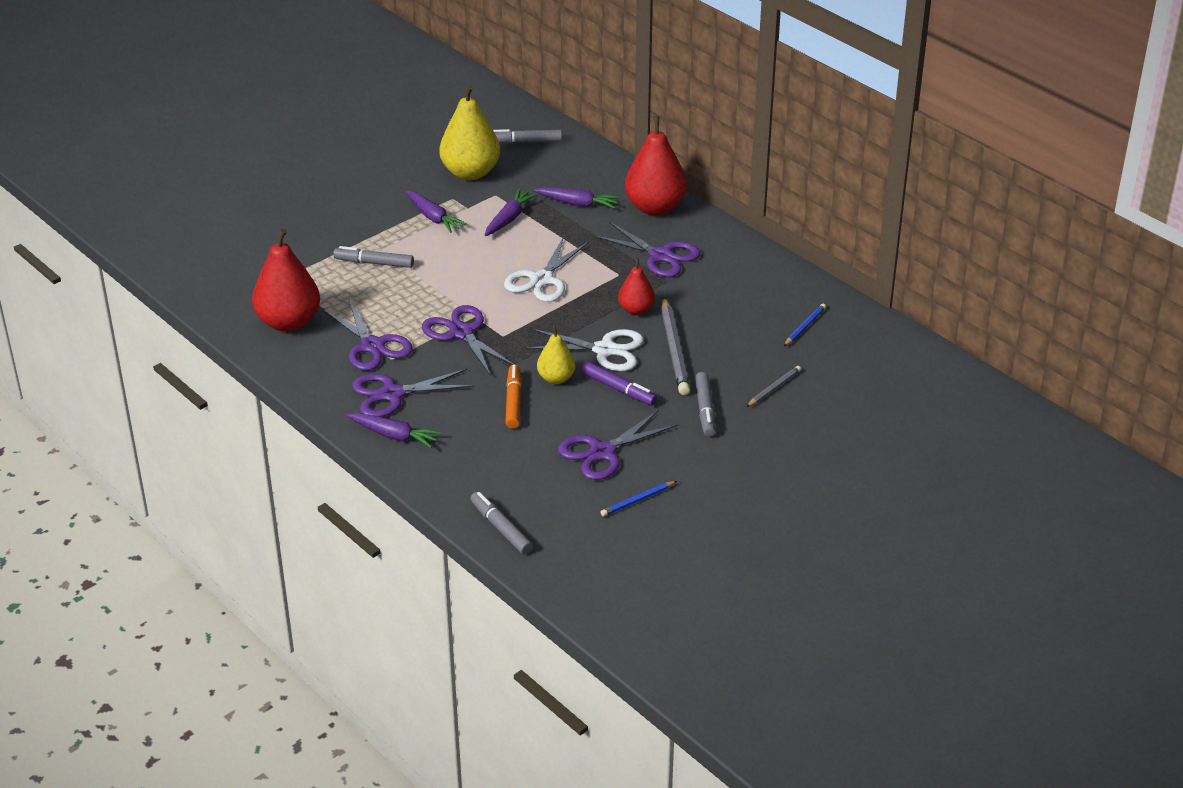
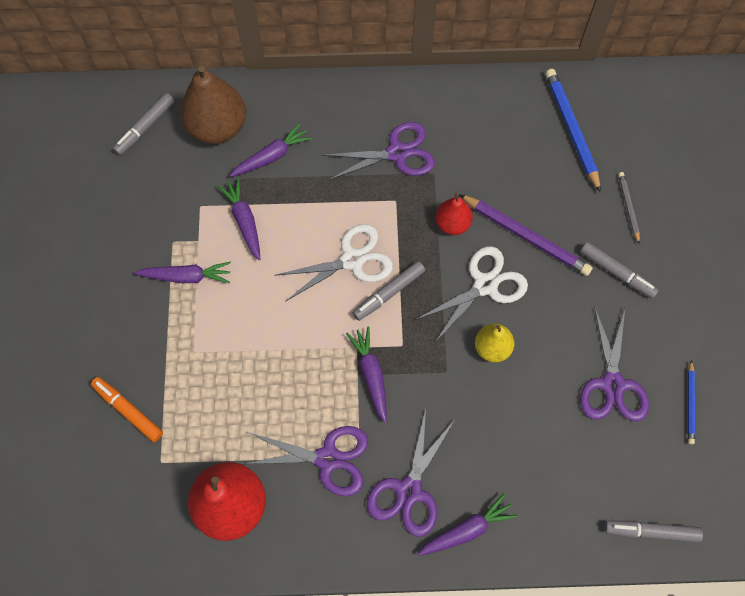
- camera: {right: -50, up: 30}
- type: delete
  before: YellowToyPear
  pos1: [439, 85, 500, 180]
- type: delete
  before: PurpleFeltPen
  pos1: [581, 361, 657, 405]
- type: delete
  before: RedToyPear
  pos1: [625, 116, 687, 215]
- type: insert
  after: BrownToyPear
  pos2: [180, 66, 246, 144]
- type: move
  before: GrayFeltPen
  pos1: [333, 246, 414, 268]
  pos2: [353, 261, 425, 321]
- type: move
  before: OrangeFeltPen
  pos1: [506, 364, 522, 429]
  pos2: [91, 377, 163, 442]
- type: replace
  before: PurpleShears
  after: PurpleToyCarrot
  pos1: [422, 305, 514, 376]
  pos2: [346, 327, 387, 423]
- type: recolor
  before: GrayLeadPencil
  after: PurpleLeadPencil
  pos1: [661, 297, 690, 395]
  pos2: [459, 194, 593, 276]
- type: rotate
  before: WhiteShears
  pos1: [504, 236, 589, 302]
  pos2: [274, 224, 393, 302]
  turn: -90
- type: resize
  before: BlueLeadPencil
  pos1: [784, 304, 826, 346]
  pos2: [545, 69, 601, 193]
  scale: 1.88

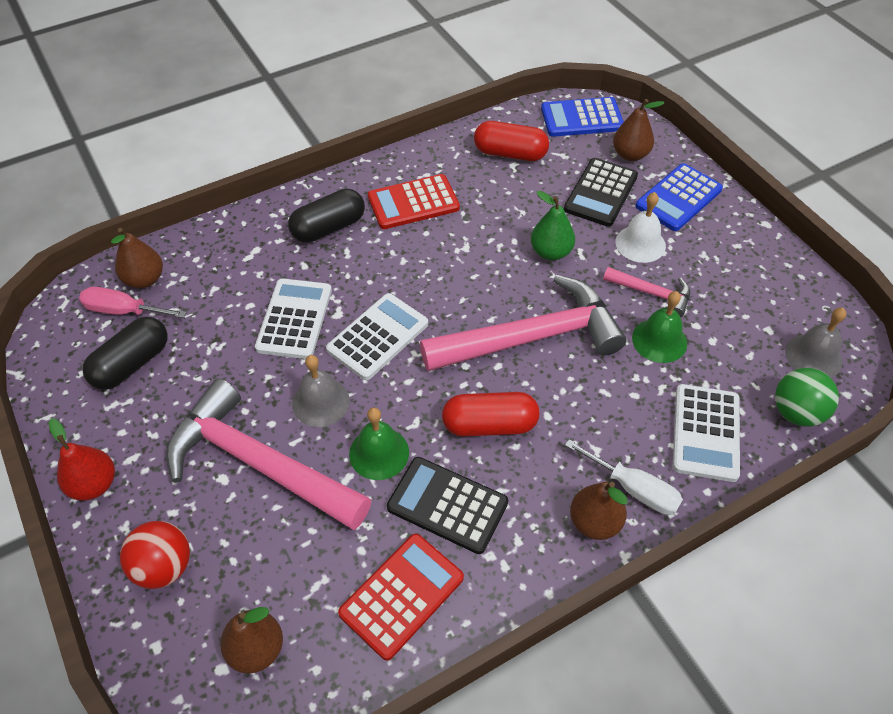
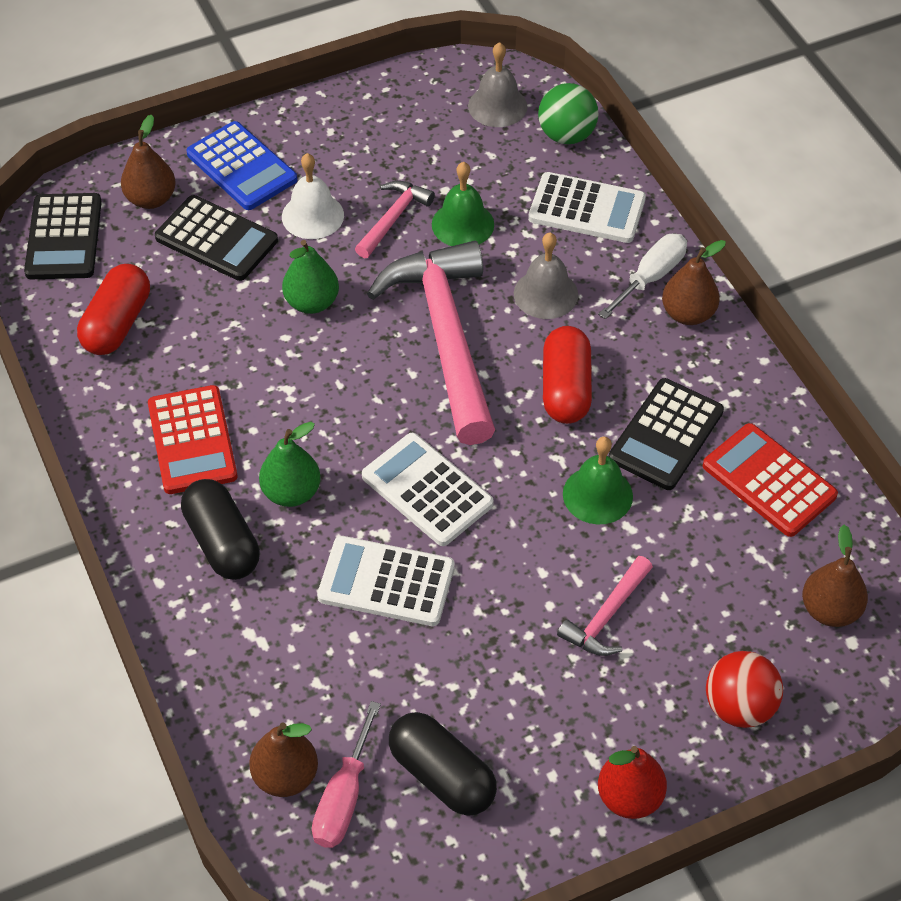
- camera: {right: -85, up: 0}
- type: insert
  after: LeafGreenToyPear
  pos2: [259, 422, 321, 507]
- type: move
  before: GrayBell
  pos1: [292, 355, 350, 427]
  pos2: [514, 233, 578, 319]
- type: recolor
  before: BlueCalculator
  after: JetBlackCalculator
  pos1: [541, 97, 624, 137]
  pos2: [24, 193, 102, 279]
- type: resize
  before: RosyClawHammer
  pos1: [166, 379, 371, 530]
  pos2: [557, 556, 653, 656]
  scale: 0.46

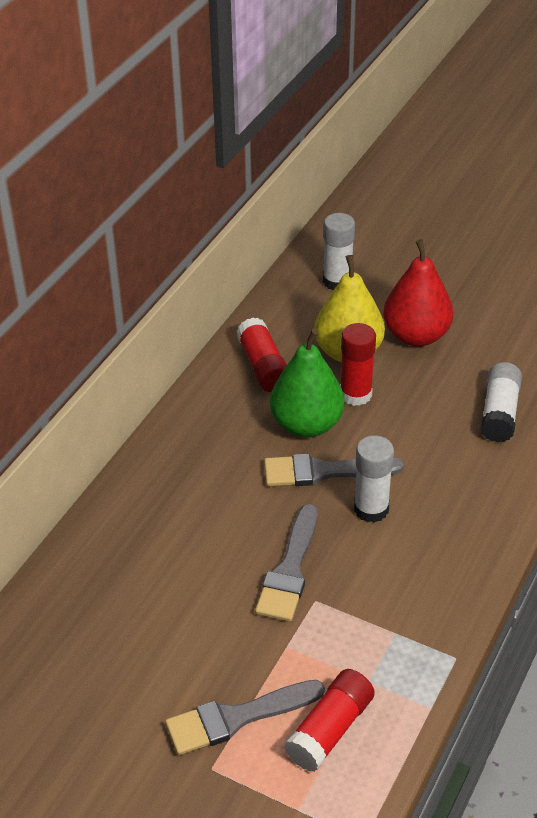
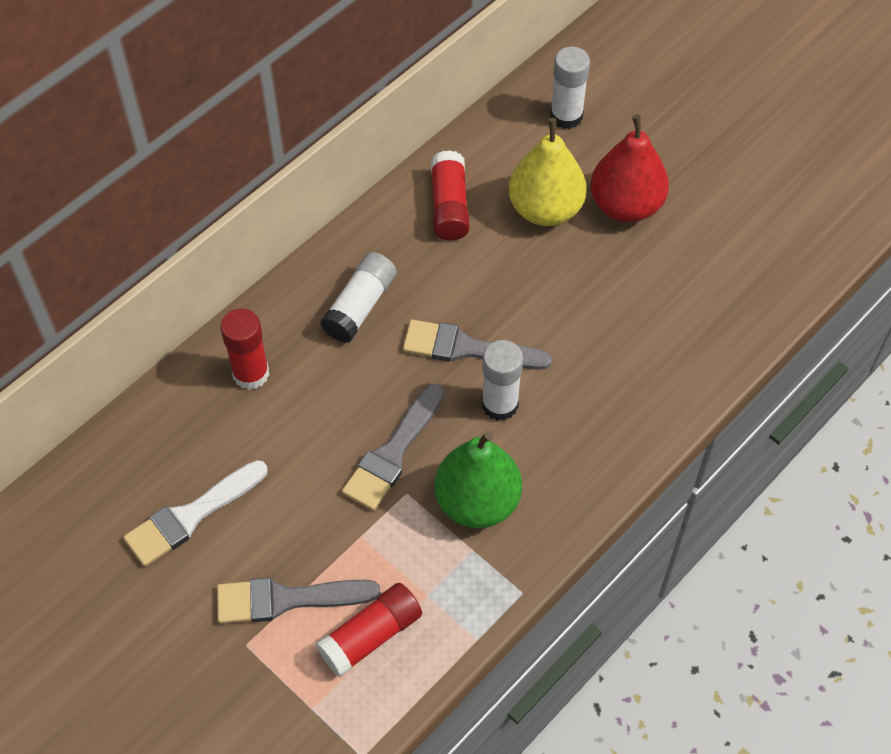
- camera: {right: 15, up: 15}
- type: insert
  after: WhitePaintBrush
  pos2: [123, 460, 268, 566]
- type: move
  before: LeafGreenToyPear
  pos1: [270, 329, 345, 438]
  pos2: [434, 431, 522, 528]
- type: move
  before: RedGlueStick
  pos1: [340, 323, 376, 406]
  pos2: [221, 308, 269, 390]
- type: move
  before: WhiteGlueStick
  pos1: [480, 362, 522, 443]
  pos2: [320, 252, 396, 343]

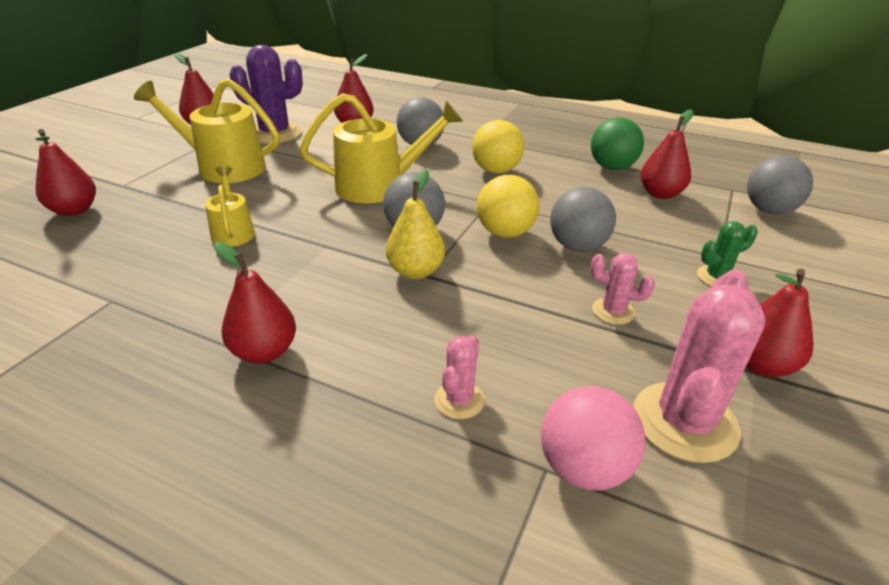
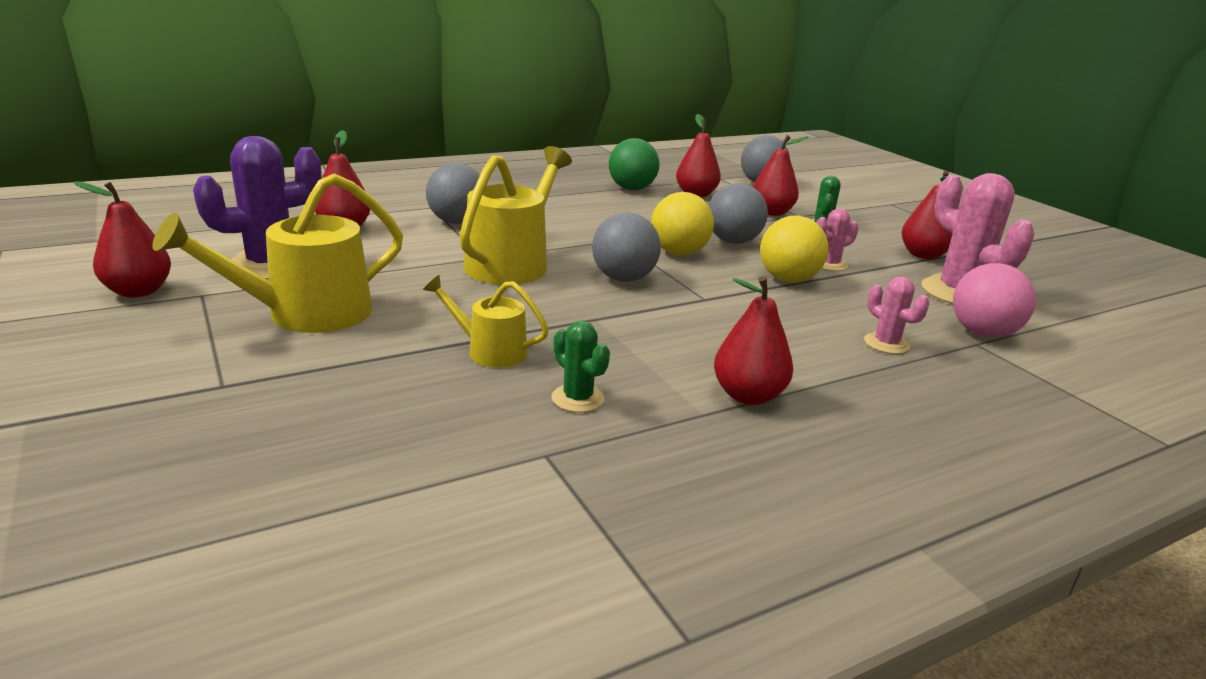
- camera: {right: -55, up: -10}
- type: delete
  before: YellowToyPear
  pos1: [386, 169, 445, 279]
- type: insert
  after: LeafGreenCactus
  pos2: [552, 321, 610, 413]
- type: move
  before: RedToyPear
  pos1: [35, 129, 96, 216]
  pos2: [753, 135, 809, 216]
- type: move
  before: YellowSphere
  pos1: [472, 120, 524, 174]
  pos2: [760, 216, 829, 282]

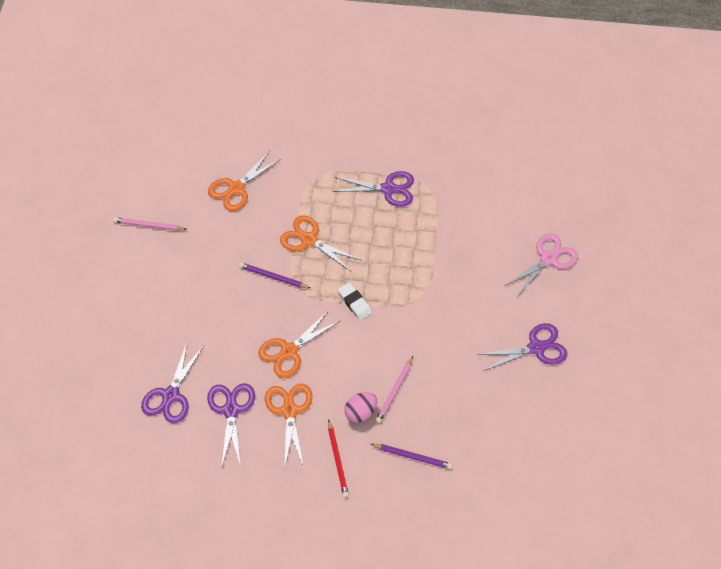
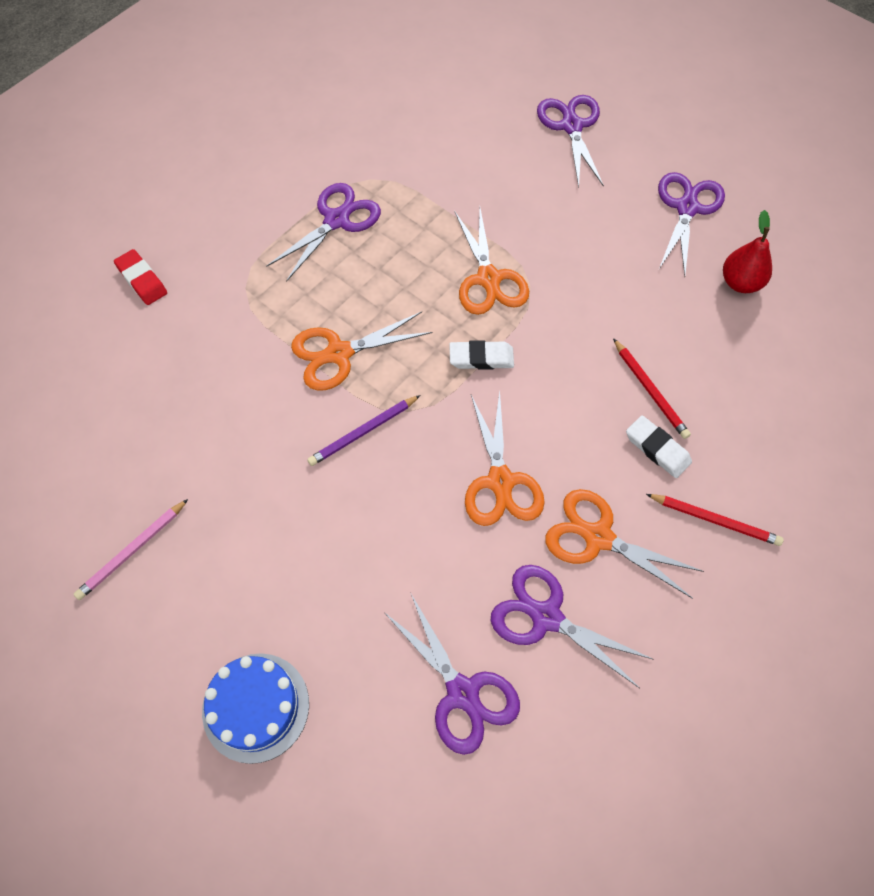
- camera: {right: -55, up: 5}
- type: delete
  before: PurpleLeadPencil
  pos1: [371, 444, 452, 469]
- type: insert
  after: RedPencilEraser
  pos2: [114, 249, 167, 305]
- type: insert
  after: BlueGateau
  pos2: [202, 654, 309, 764]
- type: insert
  after: RedToyPear
  pos2: [723, 210, 772, 293]
- type: move
  before: OrangeShears
  pos1: [208, 152, 281, 211]
  pos2: [454, 208, 529, 315]
- type: replace
  before: RosyEggShape
  after: WhitePencilEraser
  pos1: [344, 392, 377, 423]
  pos2: [626, 415, 692, 478]
- type: recolor
  before: RosyLeadPencil
  after: RedLeadPencil
  pos1: [375, 356, 413, 423]
  pos2: [613, 338, 691, 439]
- type: recolor
  before: RosyShears
  after: PurpleShears
  pos1: [504, 233, 578, 298]
  pos2: [537, 95, 604, 188]

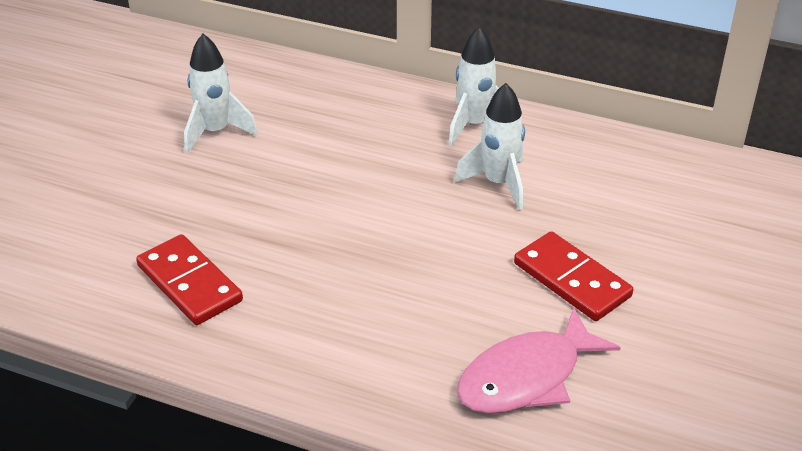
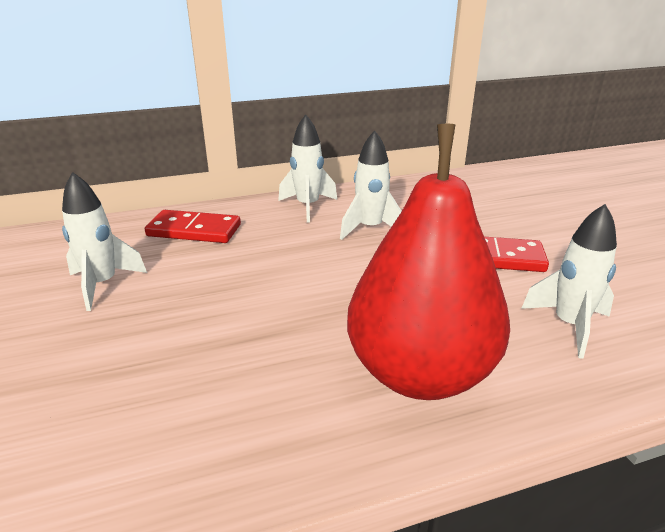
- camera: {right: -40, up: -10}
- type: insert
  after: RedToyPear
  pos2: [347, 124, 510, 400]
- type: move
  before: RedDomino
  pos1: [136, 234, 243, 325]
  pos2: [145, 210, 241, 243]
- type: replace
  before: RosyToyFish
  after: WhiteToyRocket
  pos1: [457, 307, 621, 414]
  pos2: [521, 204, 617, 359]

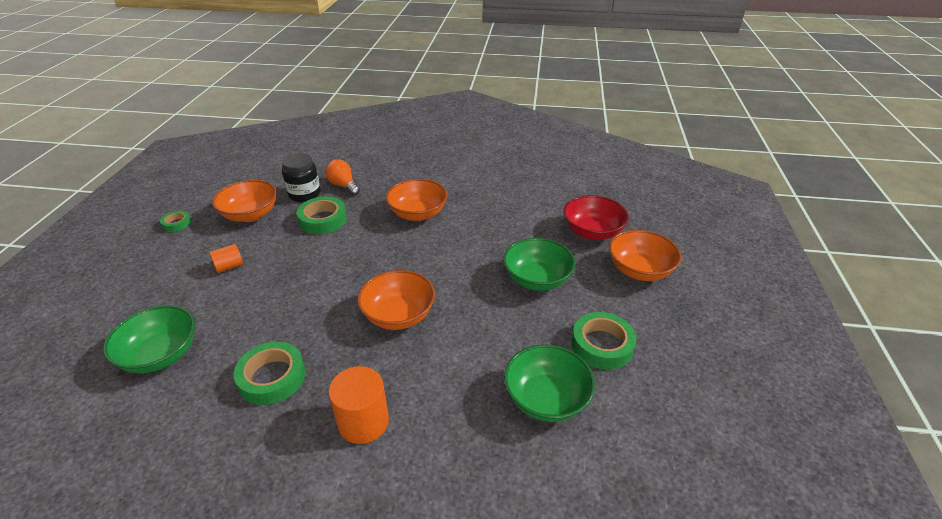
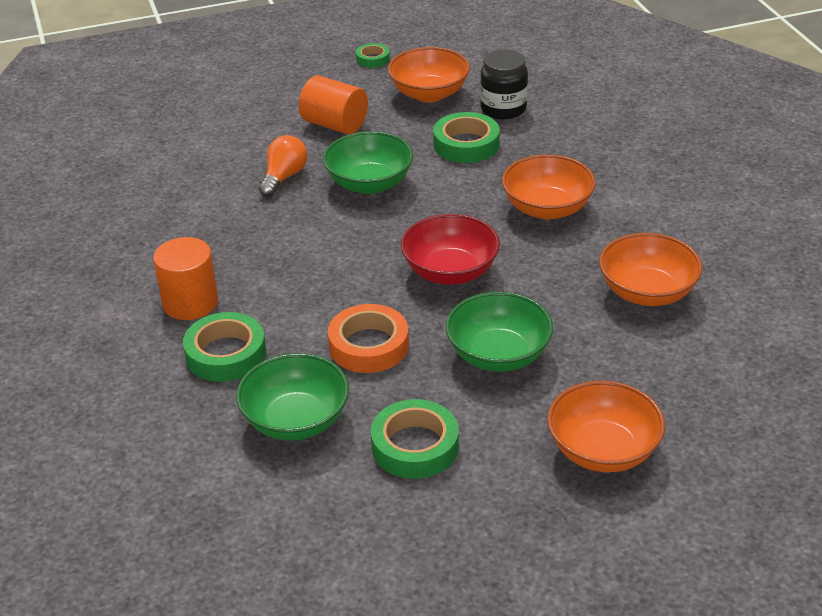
- camera: {right: 65, up: 0}
- type: insert
  after: OrangeTape
  pos2: [328, 304, 409, 373]
- type: move
  before: LeafGreenBowl
  pos1: [103, 305, 195, 373]
  pos2: [323, 131, 413, 194]
- type: move
  before: LeafGreenTape
  pos1: [234, 342, 306, 405]
  pos2: [183, 312, 266, 382]
- type: move
  before: OrangeLightBulb
  pos1: [325, 159, 360, 196]
  pos2: [259, 135, 307, 197]
- type: move
  before: OrangeBowl
  pos1: [357, 270, 435, 330]
  pos2: [599, 233, 702, 306]
- type: move
  before: RedBowl
  pos1: [563, 195, 629, 240]
  pos2: [401, 214, 500, 285]
- type: resize
  before: OrangeCylinderShape
  pos1: [209, 244, 243, 273]
  pos2: [299, 76, 368, 135]
  scale: 1.7

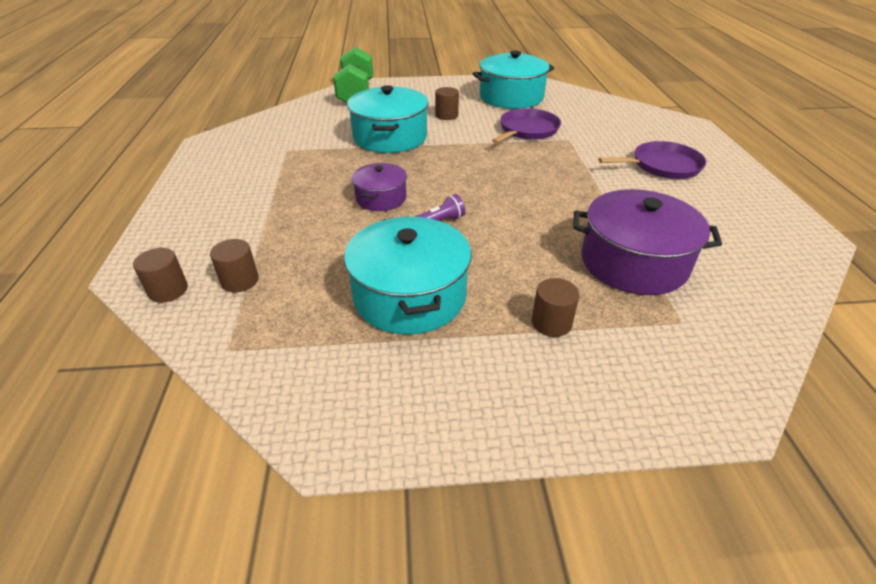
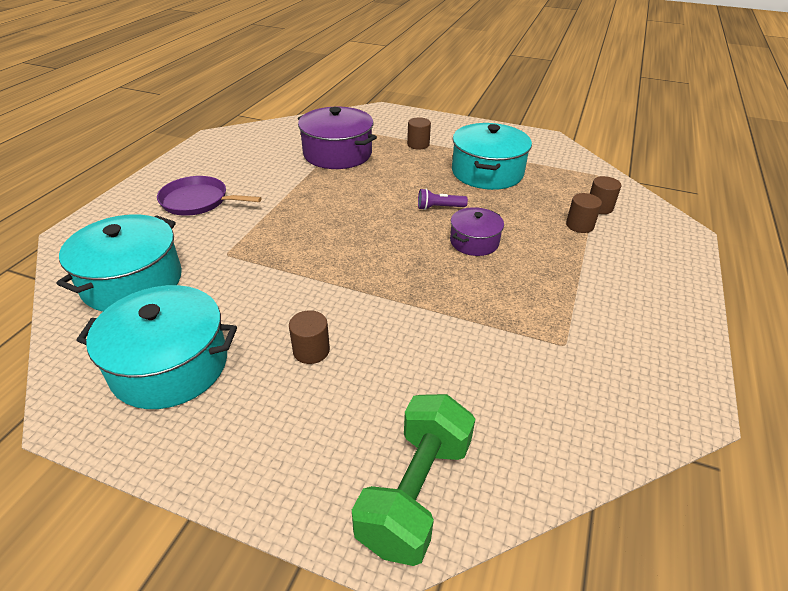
- camera: {right: -155, up: 0}
- type: delete
  before: PurpleFryingPan
  pos1: [492, 108, 561, 143]
- type: move
  before: BrownCylinderShape
  pos1: [133, 248, 188, 302]
  pos2: [566, 193, 602, 233]
- type: move
  before: AquaPot
  pos1: [347, 85, 429, 153]
  pos2: [56, 215, 182, 312]

